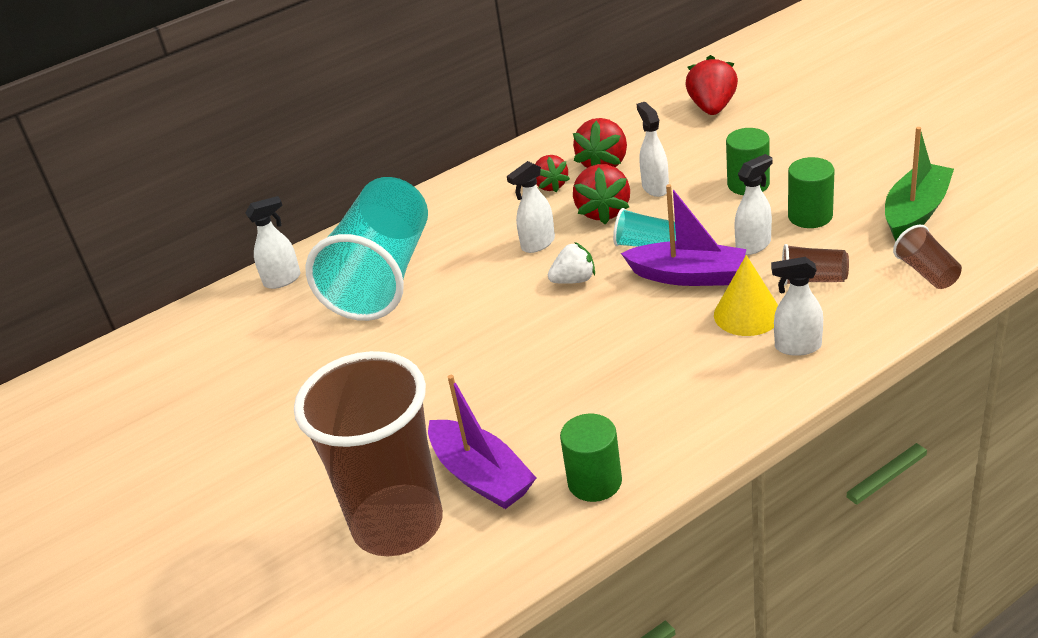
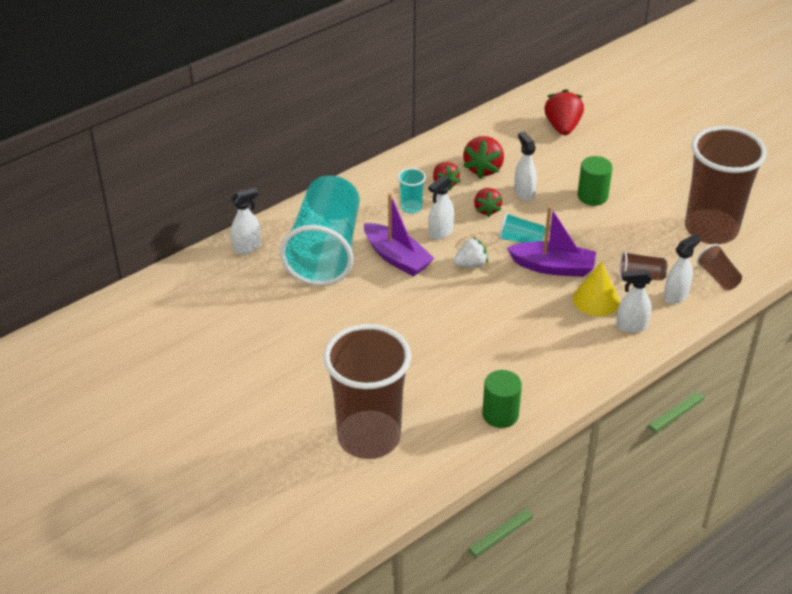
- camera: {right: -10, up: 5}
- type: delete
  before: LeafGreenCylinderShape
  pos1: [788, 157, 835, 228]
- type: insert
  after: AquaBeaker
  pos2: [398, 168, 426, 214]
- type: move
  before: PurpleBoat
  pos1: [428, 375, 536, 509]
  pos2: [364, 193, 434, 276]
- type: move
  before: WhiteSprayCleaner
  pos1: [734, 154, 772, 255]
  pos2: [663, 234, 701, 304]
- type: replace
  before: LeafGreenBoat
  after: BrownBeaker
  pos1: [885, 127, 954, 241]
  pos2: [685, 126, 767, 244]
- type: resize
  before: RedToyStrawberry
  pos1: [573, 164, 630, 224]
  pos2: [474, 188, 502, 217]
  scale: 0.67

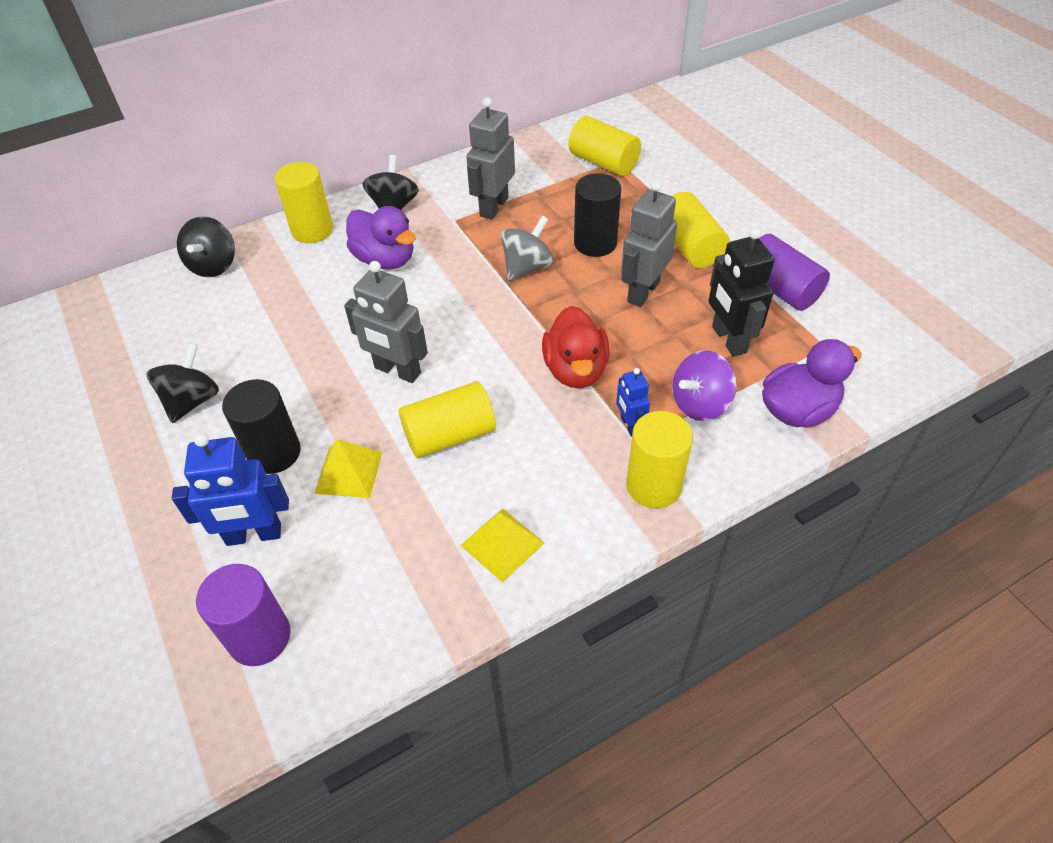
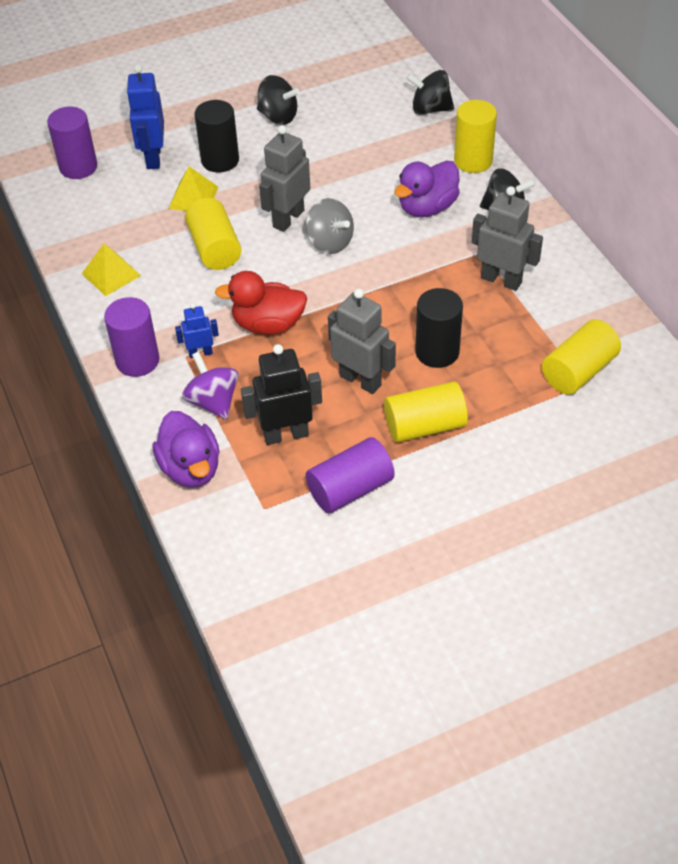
- camera: {right: 95, up: 0}
- type: move
  before: GraySpinningTop
  pos1: [501, 216, 554, 280]
  pos2: [306, 198, 354, 254]
- type: recolor
  before: YellowCylinderShape
  after: PurpleCylinderShape
  pos1: [626, 411, 693, 509]
  pos2: [104, 297, 159, 377]

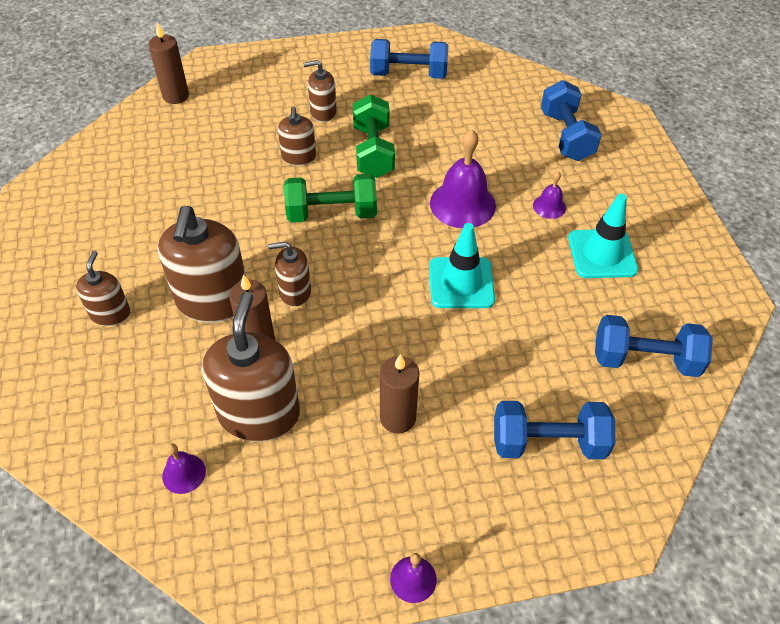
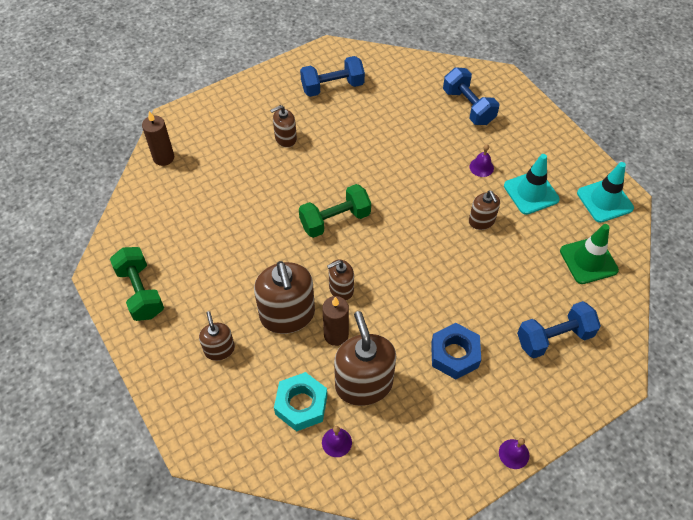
- camera: {right: -20, up: 5}
- type: delete
  before: PurpleBell
  pos1: [430, 129, 496, 228]
- type: insert
  after: AquaHexNut
  pos2: [274, 372, 327, 432]
- type: move
  before: BrownSoapDispenser
  pos1: [278, 107, 316, 166]
  pos2: [469, 190, 500, 230]
- type: move
  before: LeafGreenFreeWeight
  pos1: [353, 94, 395, 178]
  pos2: [110, 247, 164, 321]
- type: move
  before: AquaTrafficCone
  pos1: [429, 223, 495, 308]
  pos2: [577, 162, 634, 223]
- type: replace
  before: BrownCandle
  after: BlueHexNut
  pos1: [380, 354, 420, 434]
  pos2: [431, 323, 481, 379]
- type: replace
  before: BlueFreeWeight
  after: LeafGreenTrafficCone
  pos1: [595, 315, 713, 377]
  pos2: [560, 224, 619, 284]

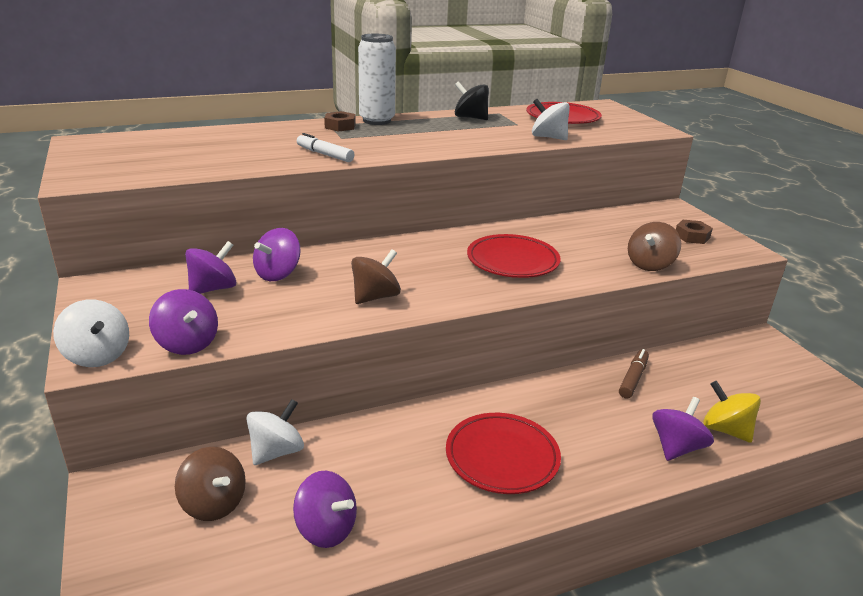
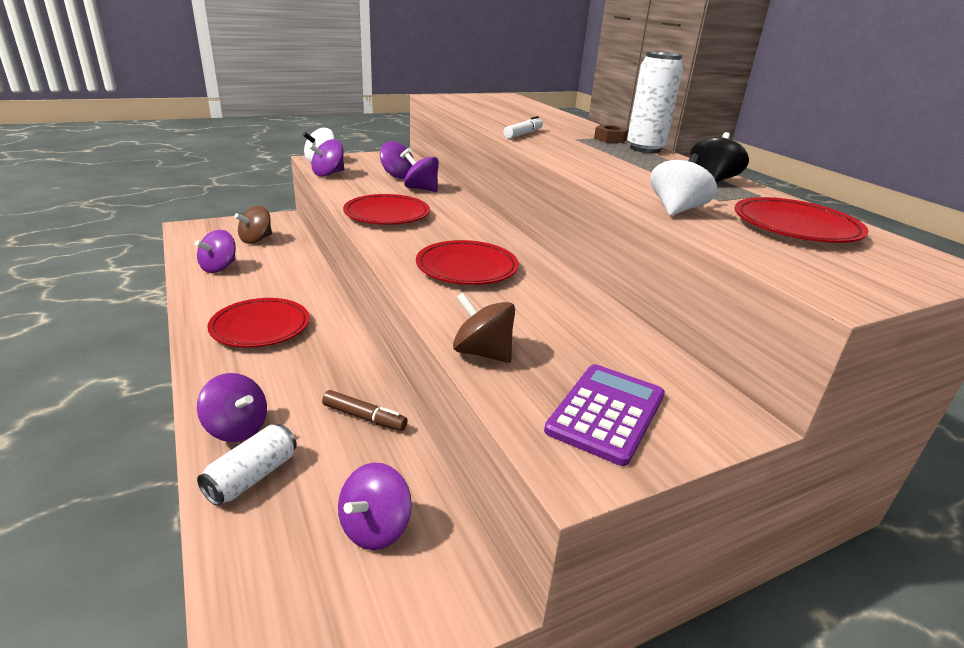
- camera: {right: 85, up: 0}
- type: delete
  before: WhiteSpinningTop
  pos1: [246, 399, 304, 465]
- type: insert
  after: PurpleSpinningTop
  pos2: [338, 463, 412, 550]
- type: replace
  before: BrownSpinningTop
  after: RedDinnerPlate
  pos1: [351, 249, 401, 304]
  pos2: [343, 194, 430, 225]
- type: replace
  before: BrownHexNut
  after: PurpleCalculator
  pos1: [676, 220, 713, 244]
  pos2: [544, 364, 665, 466]
- type: replace
  before: YellowSpinningTop
  after: WhiteSodaCan
  pos1: [703, 381, 761, 443]
  pos2: [197, 424, 297, 506]

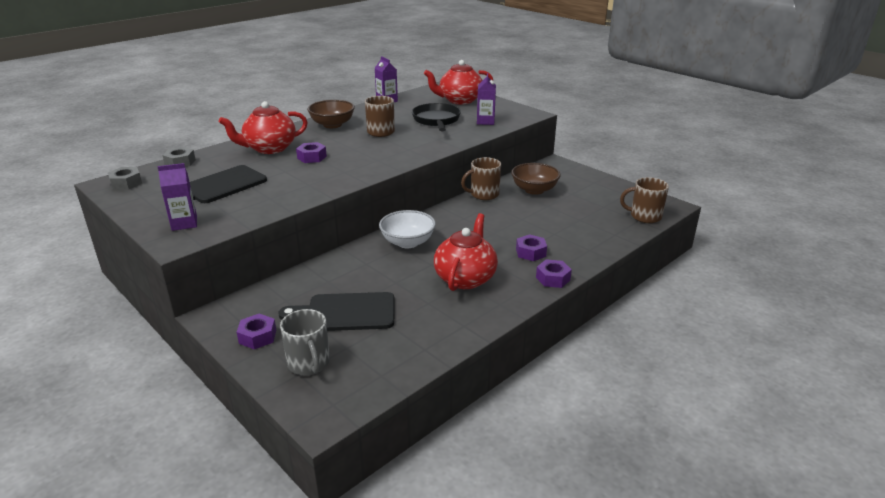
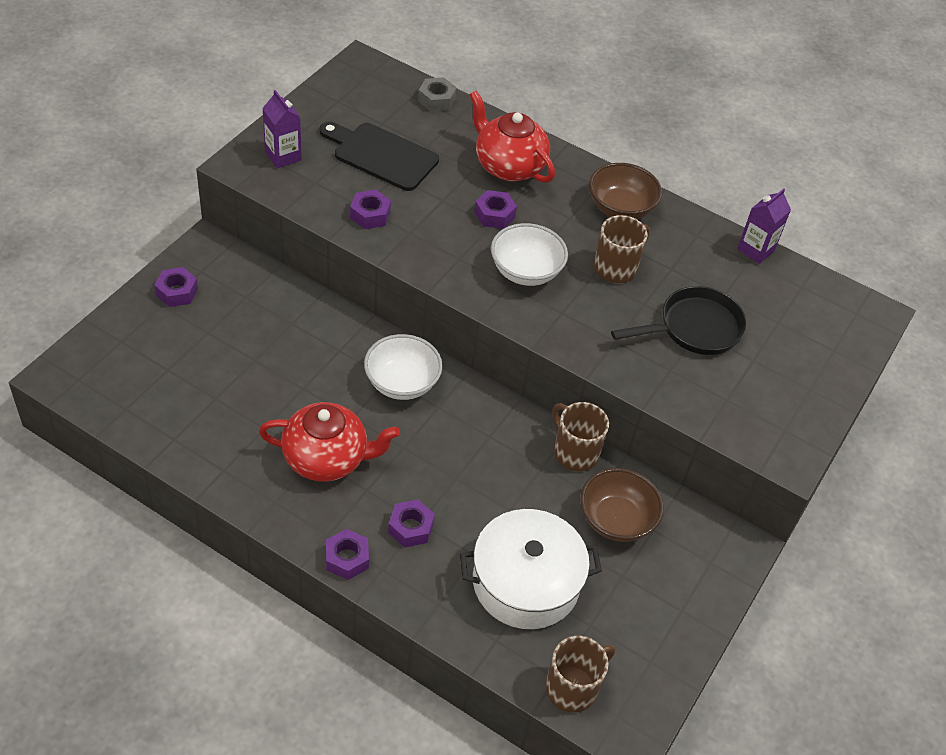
- camera: {right: 70, up: 20}
- type: delete
  before: GrayHexNut
  pos1: [108, 167, 142, 190]
- type: delete
  before: JetBlackChoppingBoard
  pos1: [278, 292, 395, 331]
- type: delete
  before: GrayMug
  pos1: [280, 309, 330, 376]
- type: delete
  before: RedTeapot
  pos1: [424, 60, 493, 104]
- type: delete
  before: PurpleCarton
  pos1: [477, 73, 496, 125]
- type: insert
  after: PurpleHexNut
  pos2: [350, 190, 391, 229]
- type: insert
  after: WhitePot
  pos2: [460, 509, 602, 629]
- type: insert
  after: WhiteBowl
  pos2: [491, 223, 568, 286]
- type: rotate
  before: BrownMug
  pos1: [620, 177, 669, 223]
  pos2: [545, 636, 615, 713]
  turn: 60

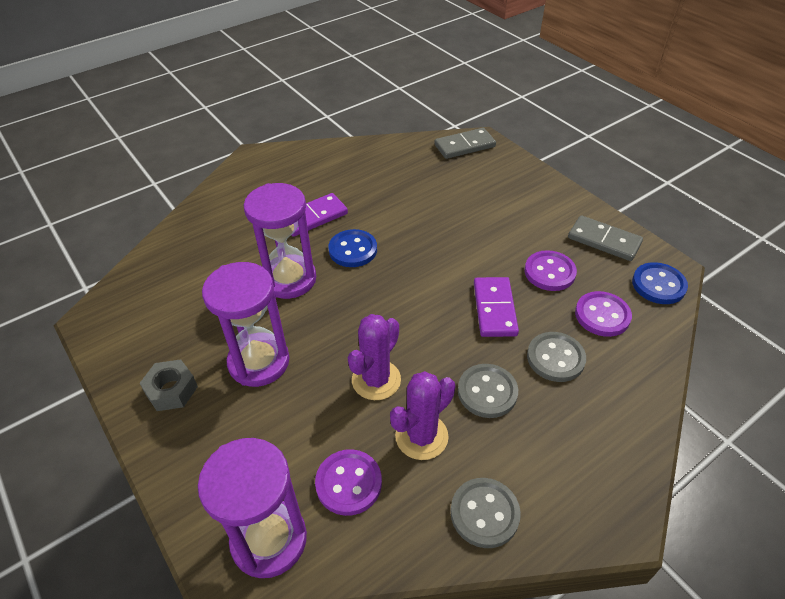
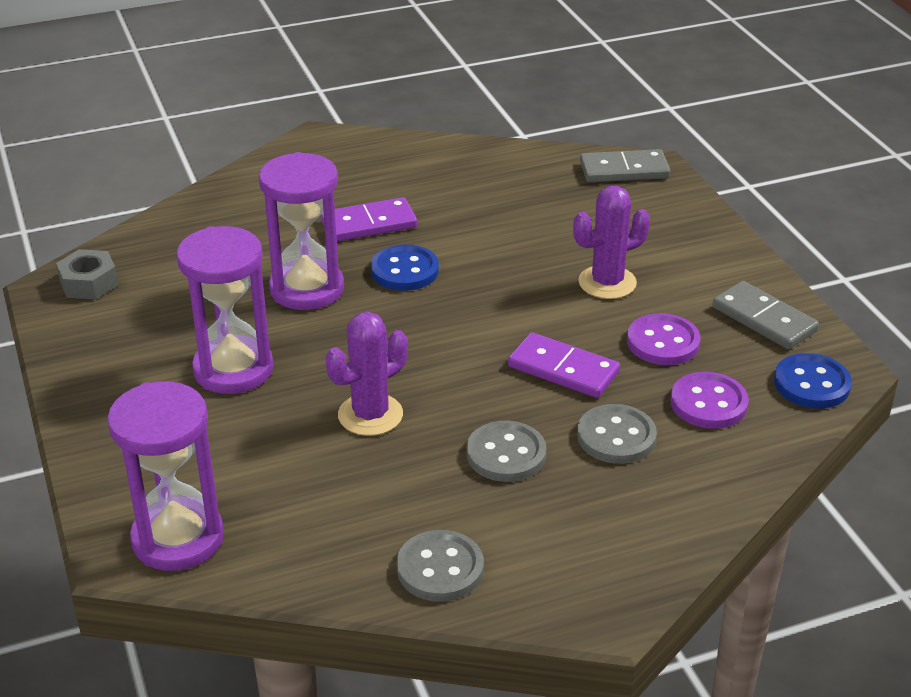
- camera: {right: 15, up: -10}
- type: delete
  before: PurpleButton
  pos1: [315, 449, 382, 516]
- type: move
  before: GrayHexNut
  pos1: [139, 359, 198, 411]
  pos2: [56, 249, 118, 299]
- type: move
  before: PurpleCactus
  pos1: [390, 371, 455, 460]
  pos2: [573, 186, 650, 299]
- type: rotate
  before: PurpleDomino
  pos1: [474, 277, 519, 337]
  pos2: [508, 332, 620, 398]
  turn: -75

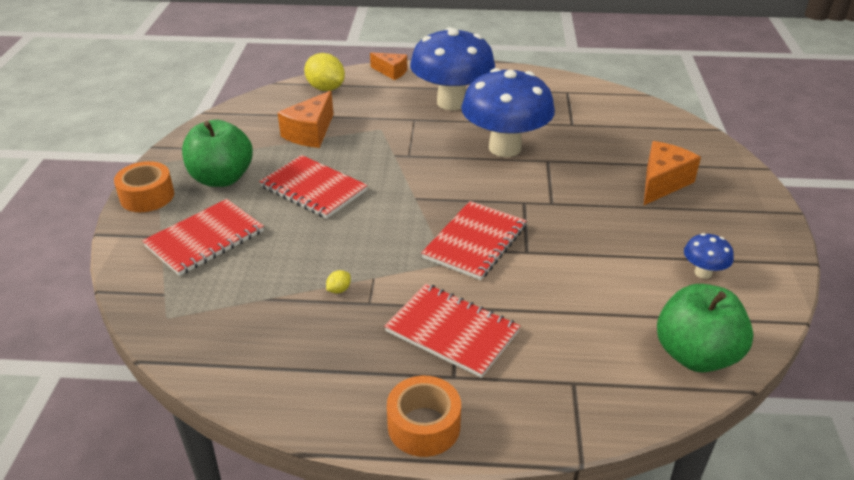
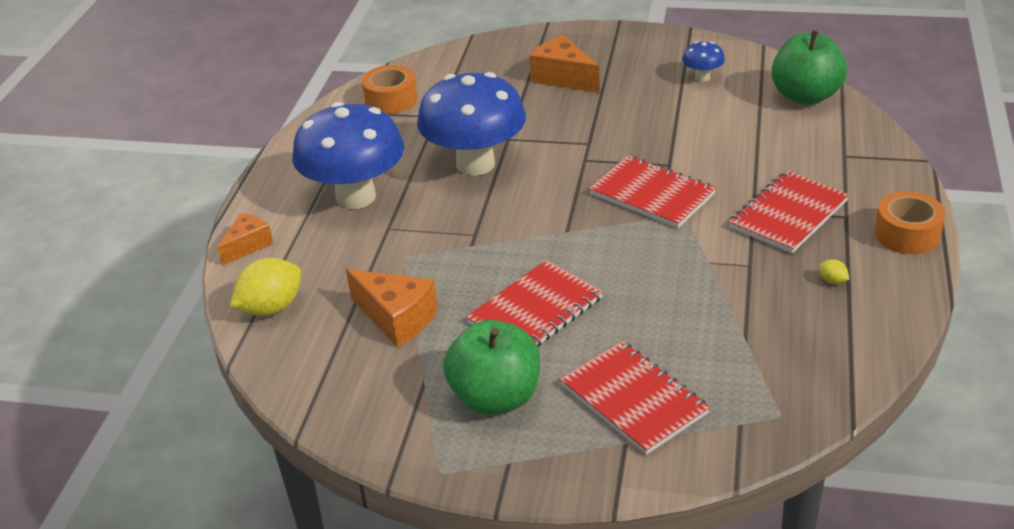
- camera: {right: -80, up: 0}
- type: move
  before: OrangeTape
  pos1: [114, 161, 174, 212]
  pos2: [362, 65, 417, 114]
- type: move
  before: YellowToyLemon
  pos1: [326, 270, 351, 293]
  pos2: [819, 259, 849, 284]

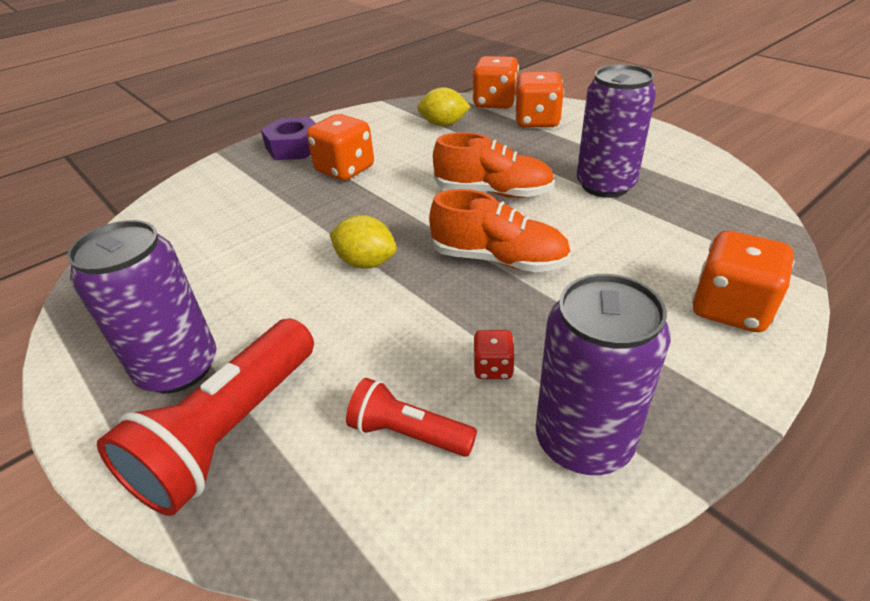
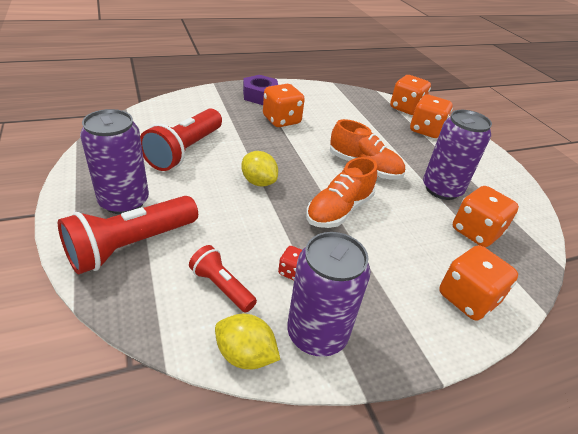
- camera: {right: 15, up: 0}
- type: insert
  after: RedTorch
  pos2: [140, 109, 222, 171]
- type: insert
  after: OrangeDice
  pos2: [453, 186, 519, 247]
- type: move
  before: YellowToyLemon
  pos1: [417, 87, 471, 126]
  pos2: [215, 314, 280, 369]
- type: rotate
  before: OrangeShoe
  pos1: [429, 189, 571, 272]
  pos2: [306, 157, 377, 228]
  turn: 90

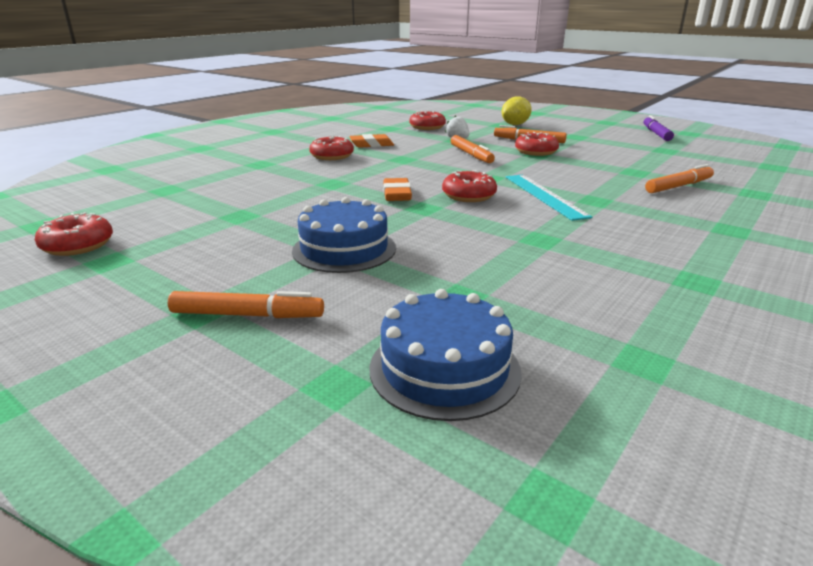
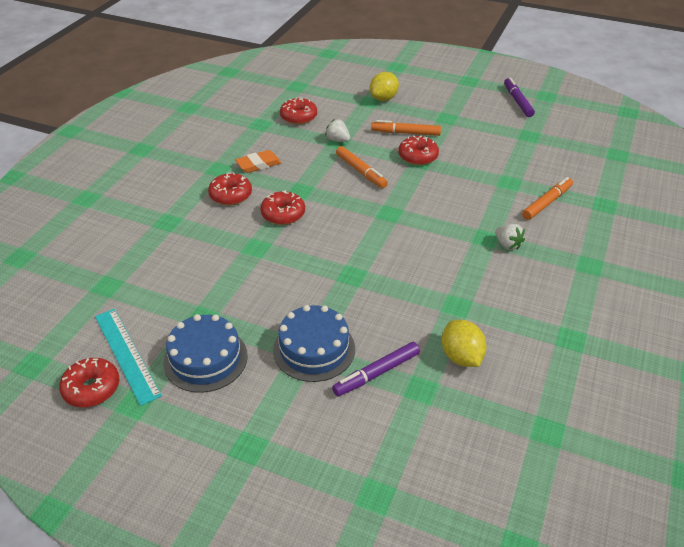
- camera: {right: -15, up: 15}
- type: delete
  before: OrangeFeltPen
  pos1: [168, 291, 324, 318]
- type: delete
  before: OrangePencilEraser
  pos1: [383, 178, 412, 201]
- type: insert
  after: PurpleFeltPen
  pos2: [332, 342, 420, 396]
- type: insert
  after: YellowToyLemon
  pos2: [442, 320, 487, 367]
- type: insert
  after: WhiteToyStrawberry
  pos2: [495, 224, 525, 250]
- type: move
  before: BlueGateau
  pos1: [369, 289, 522, 421]
  pos2: [164, 314, 248, 393]
- type: move
  before: RedDonut
  pos1: [442, 170, 497, 202]
  pos2: [260, 190, 305, 225]
- type: move
  before: AquaStraightedge
  pos1: [506, 175, 592, 221]
  pos2: [95, 309, 162, 406]

